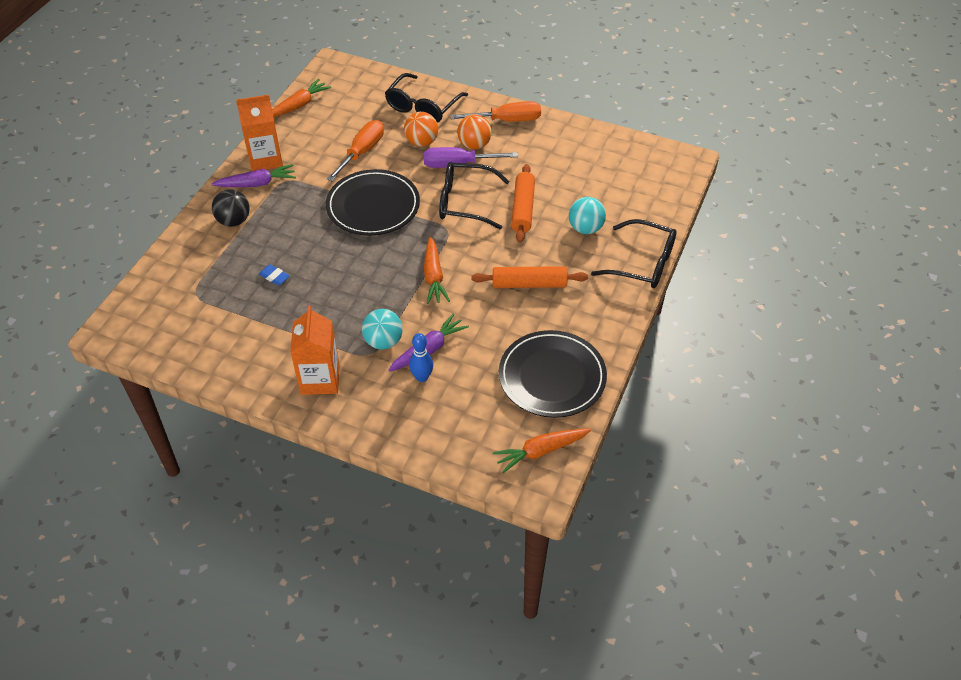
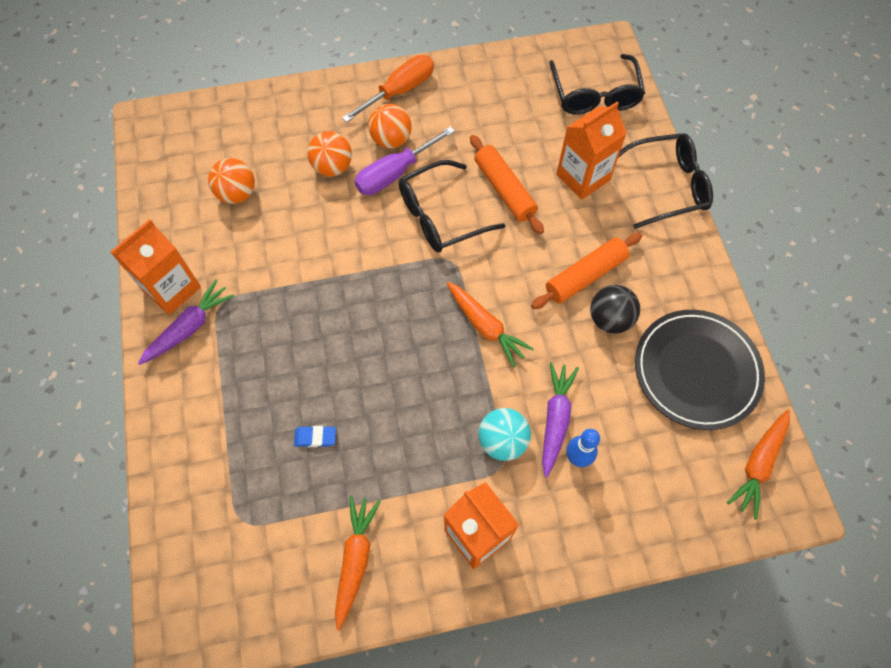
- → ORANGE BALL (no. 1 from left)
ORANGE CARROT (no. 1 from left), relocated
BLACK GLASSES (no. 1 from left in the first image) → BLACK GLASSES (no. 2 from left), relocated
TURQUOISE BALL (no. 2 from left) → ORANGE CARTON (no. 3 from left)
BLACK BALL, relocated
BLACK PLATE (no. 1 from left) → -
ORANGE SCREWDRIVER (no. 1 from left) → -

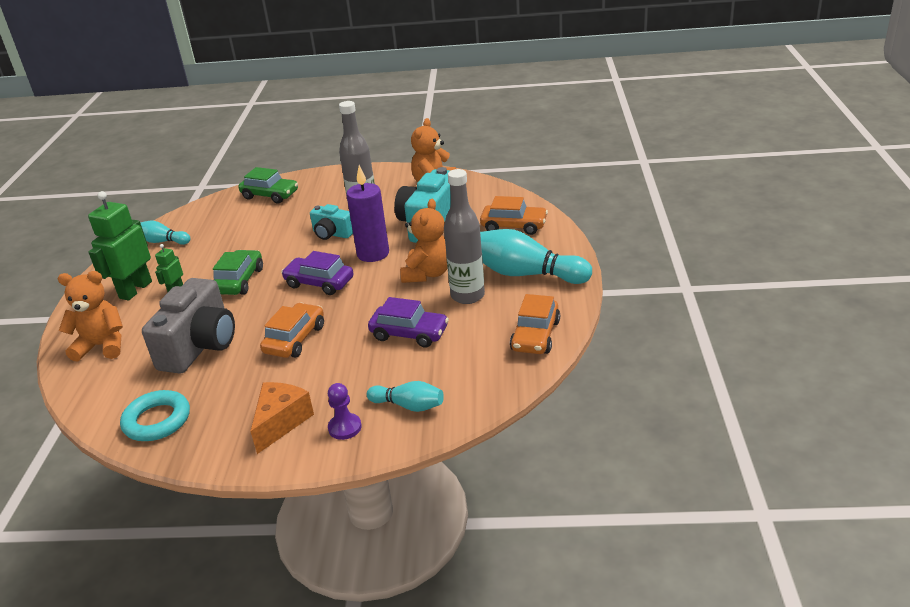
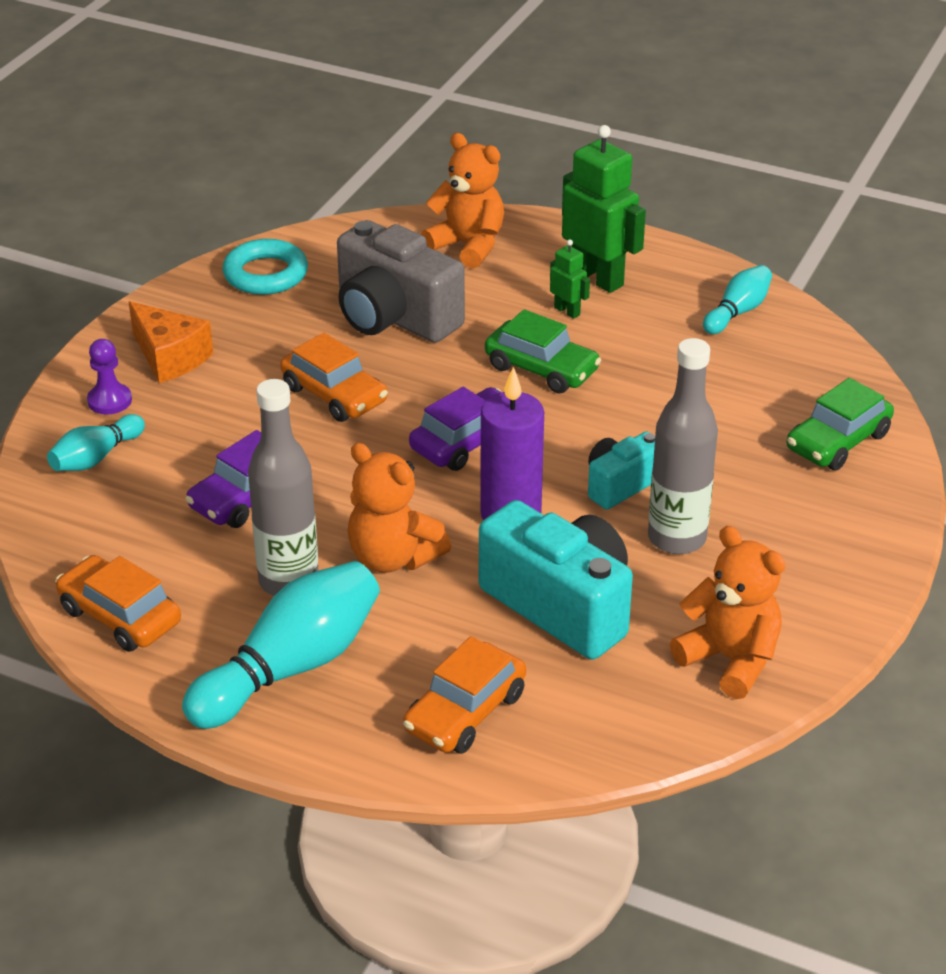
ORANGE TEDDY BEAR (no. 1 from left in the first image) → ORANGE TEDDY BEAR (no. 2 from left), 75 degrees counterclockwise

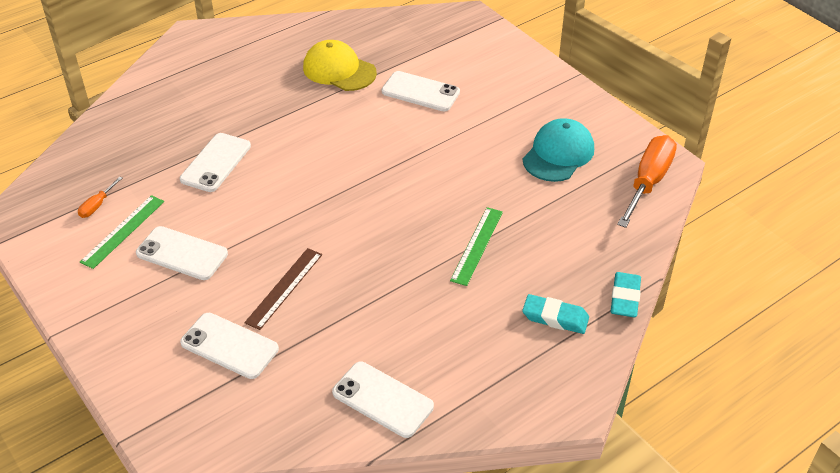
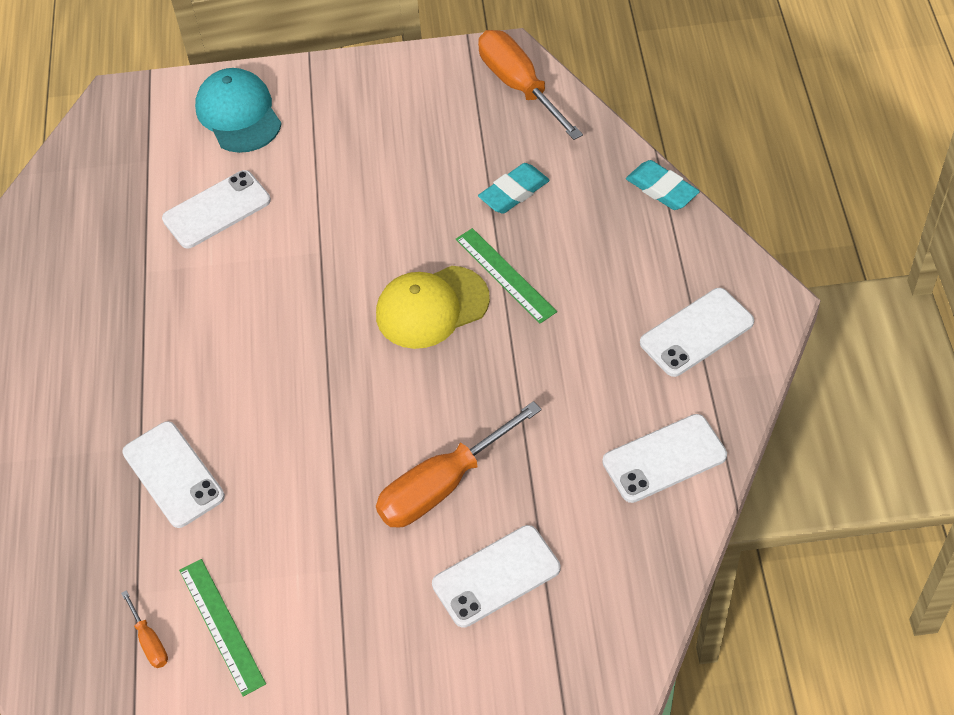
TURQUOISE CAP, relocated
YELLOW CAP, relocated
BROWN RULER → ORANGE SCREWDRIVER (no. 2 from left)
TURQUOISE ERASER (no. 1 from left), relocated
WHITE PHONE (no. 1 from left in the first image) → WHITE PHONE (no. 5 from left), relocated

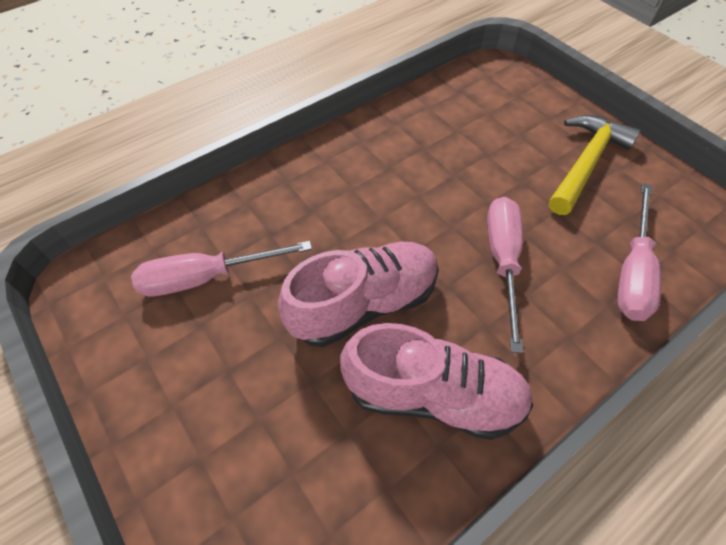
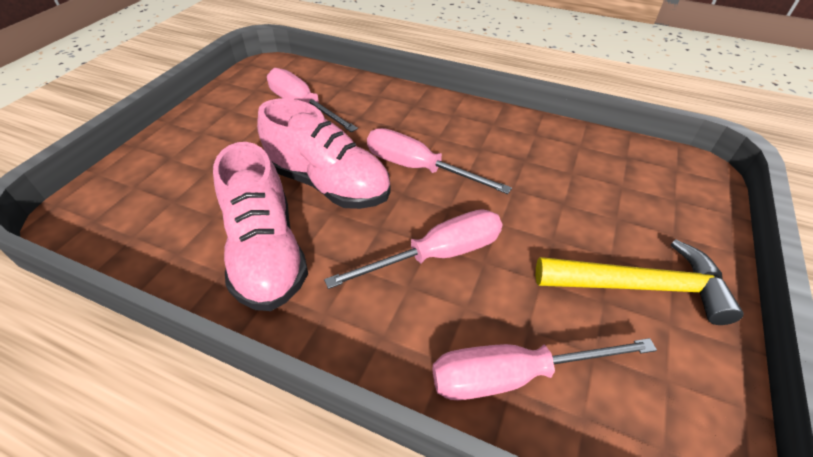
- → PINK SCREWDRIVER (no. 3 from left)

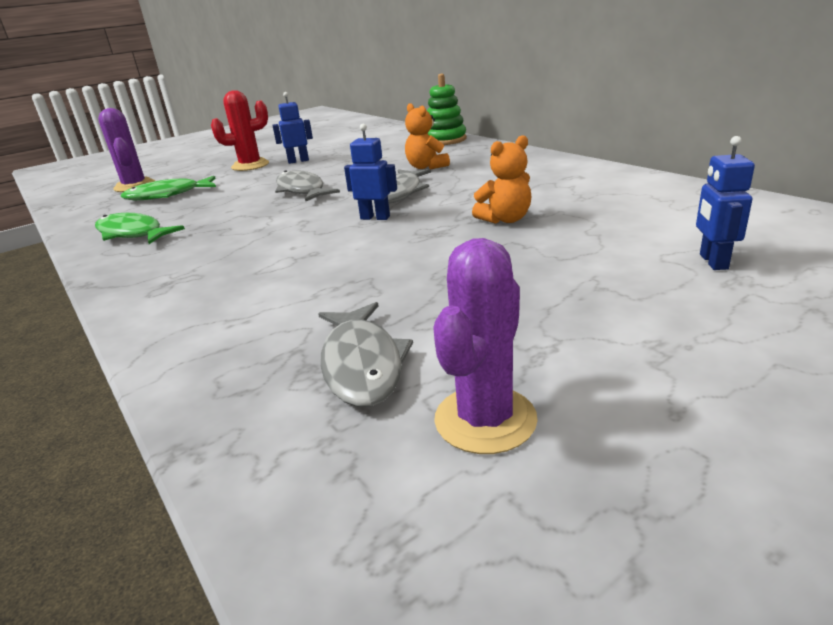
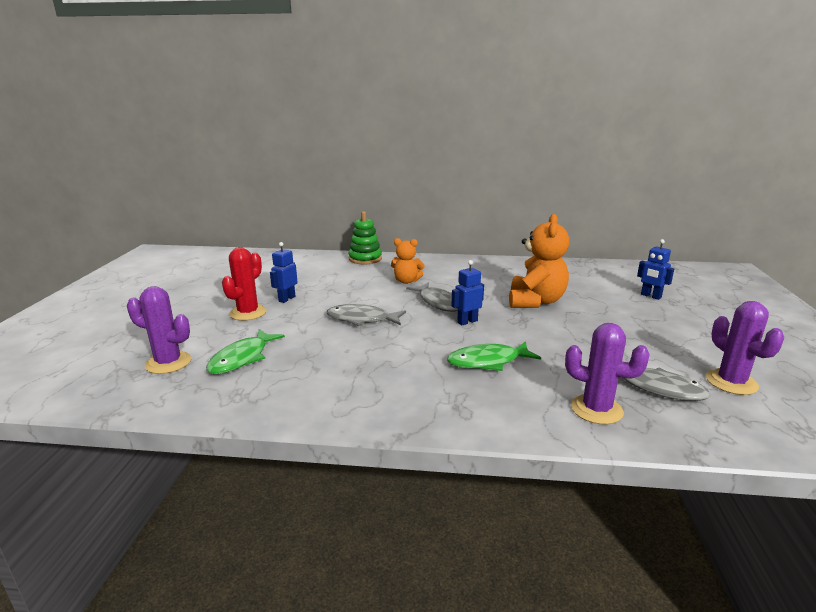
GREEN FISH (no. 1 from left in the first image) → GREEN FISH (no. 2 from left), relocated
ORANGE TEDDY BEAR (no. 2 from left), x1.71
- → PURPLE CACTUS (no. 2 from left)

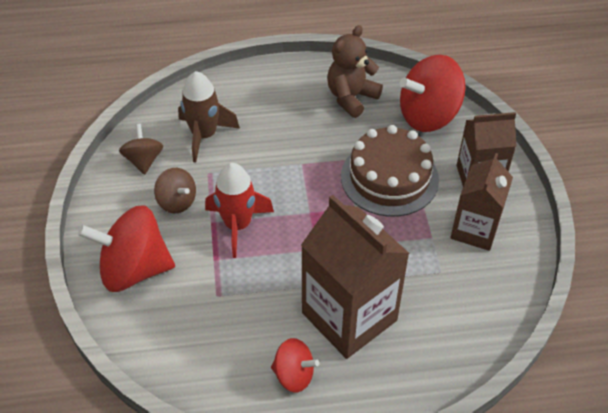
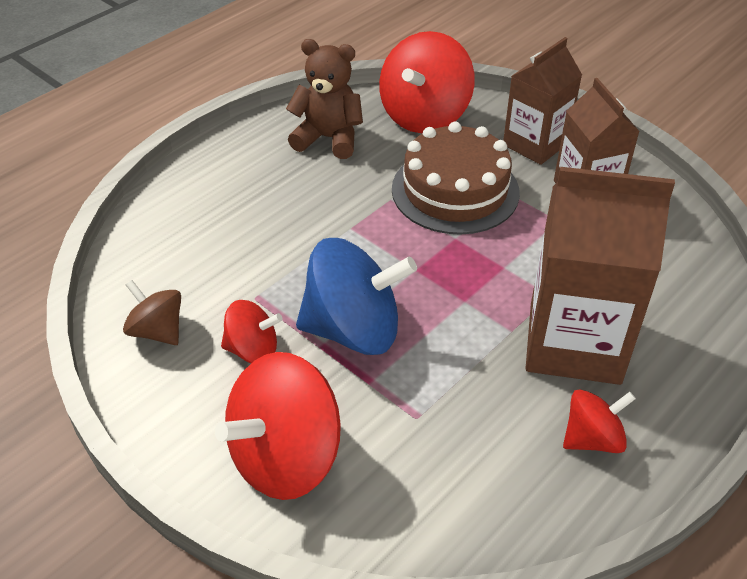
BROWN SPINNING TOP (no. 2 from left) → RED SPINNING TOP (no. 1 from left)
BROWN TEDDY BEAR, 105 degrees clockwise
RED ROCKET → BLUE SPINNING TOP
BROWN ROCKET → -

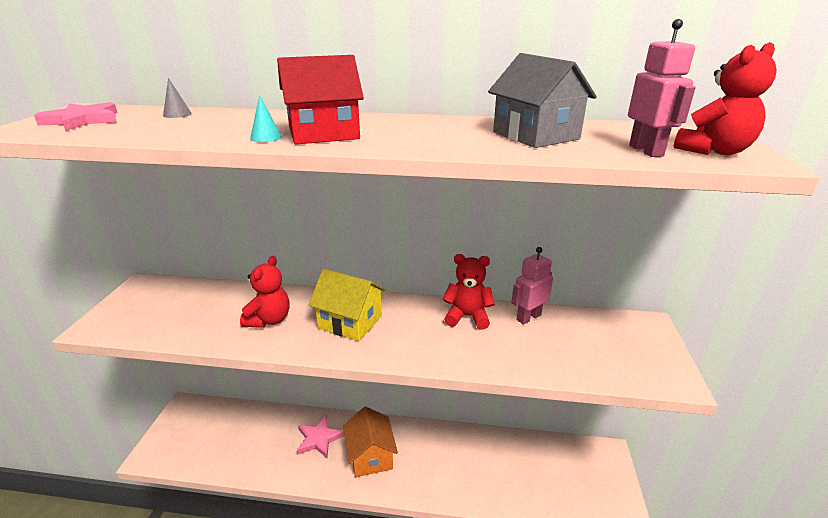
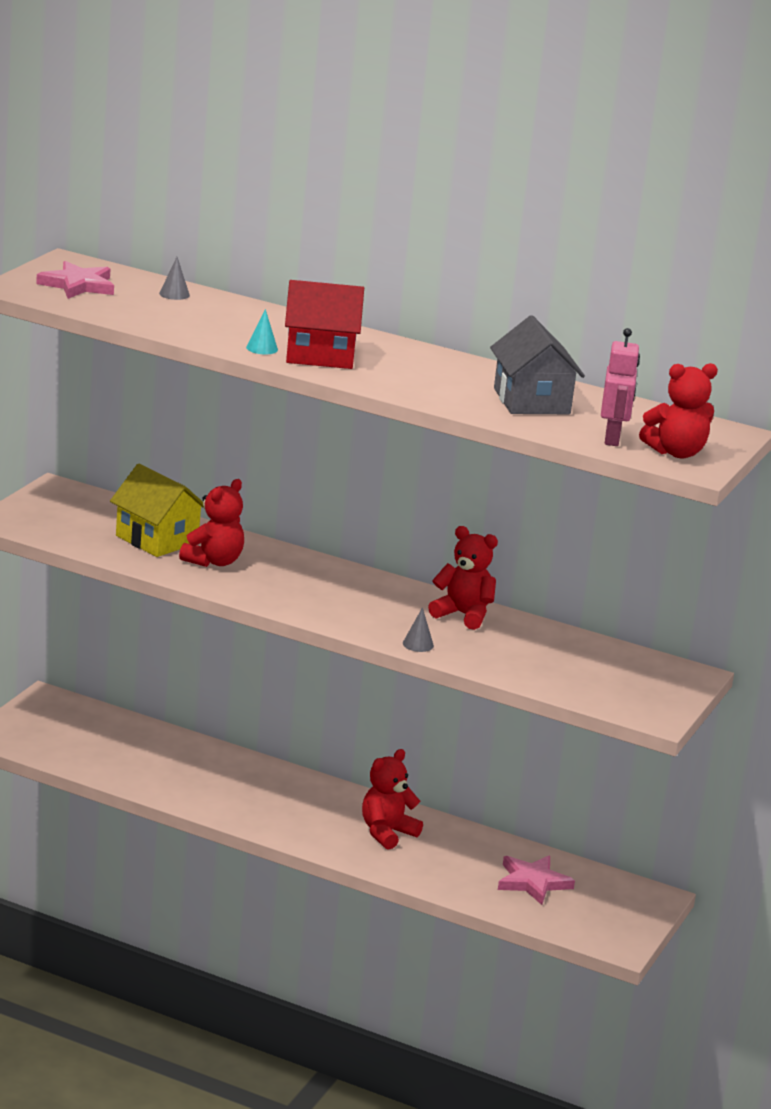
YELLOW HOUSE, relocated
- → RED TEDDY BEAR (no. 2 from left)
- → GREY CONE (no. 2 from left)
PINK STAR (no. 2 from left), relocated
ORANGE HOUSE → -
PINK ROBOT (no. 1 from left) → -

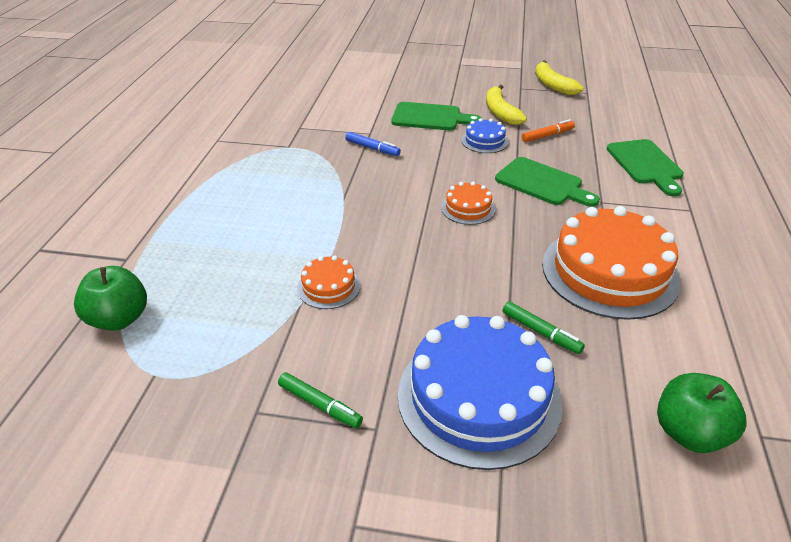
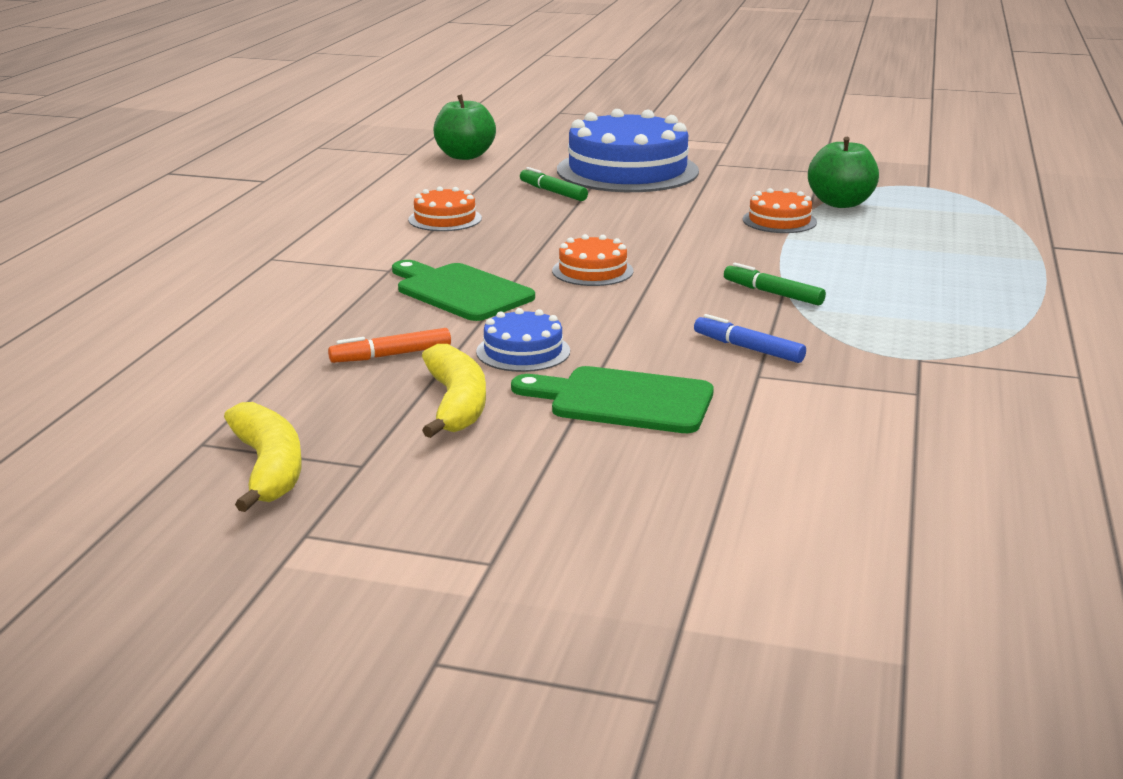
ORANGE CAKE (no. 3 from left in the first image) → ORANGE CAKE (no. 1 from left), x0.46
GREEN MARKER (no. 1 from left in the first image) → GREEN MARKER (no. 2 from left), relocated
GREEN APPLE (no. 1 from left in the first image) → GREEN APPLE (no. 2 from left), relocated
GREEN CUTTING BOARD (no. 3 from left) → -

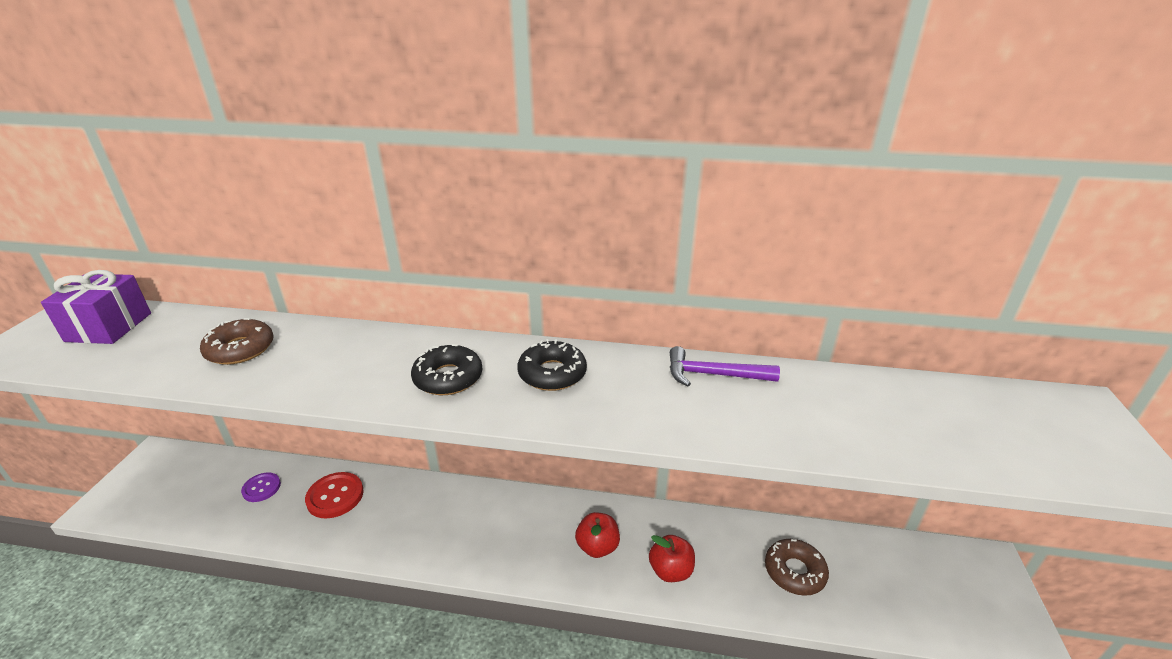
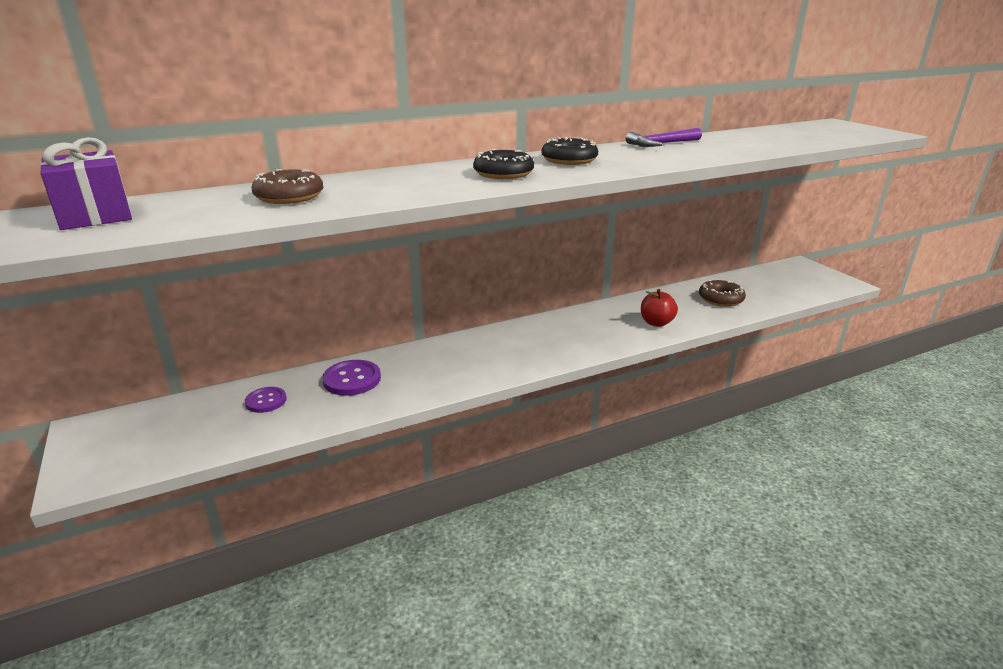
RED BUTTON → PURPLE BUTTON (no. 2 from left)
RED APPLE (no. 1 from left) → -

